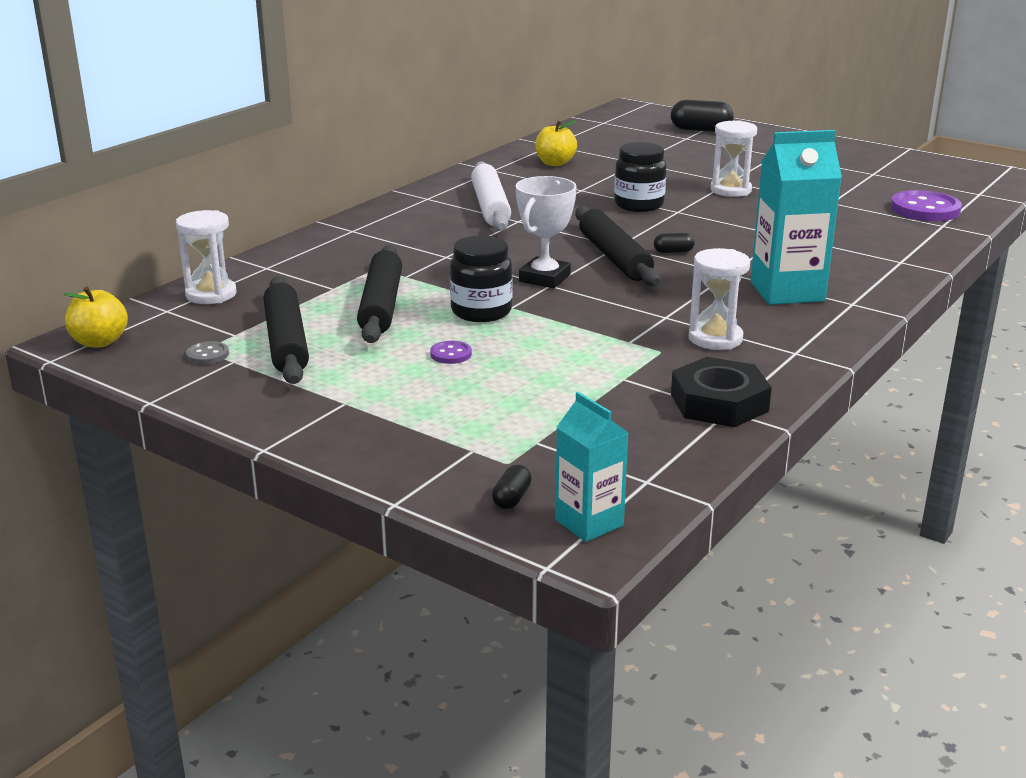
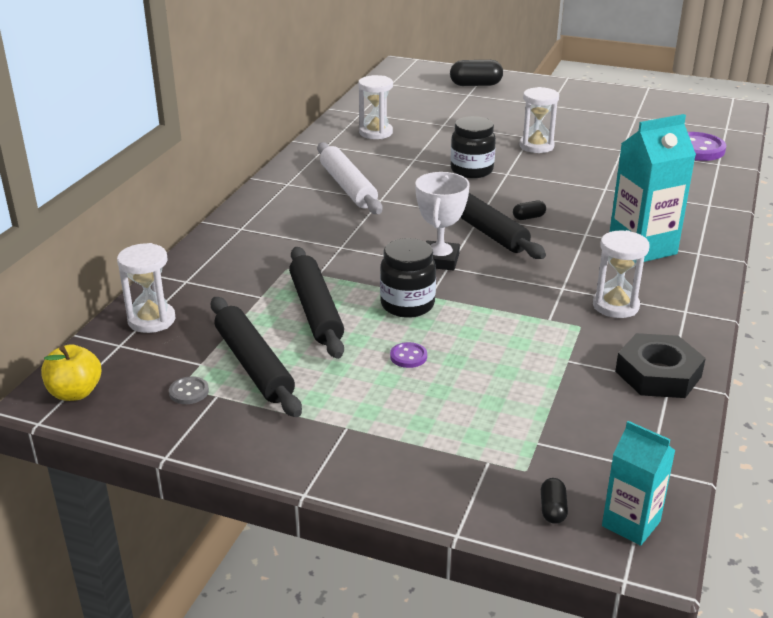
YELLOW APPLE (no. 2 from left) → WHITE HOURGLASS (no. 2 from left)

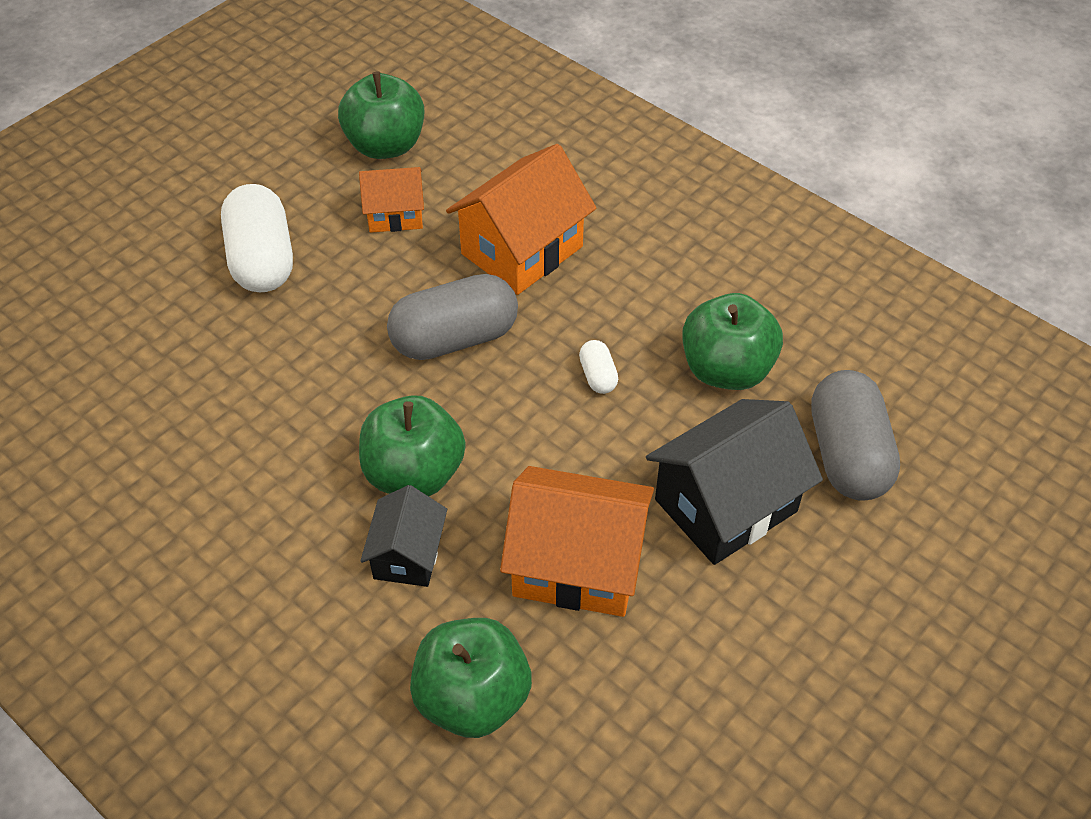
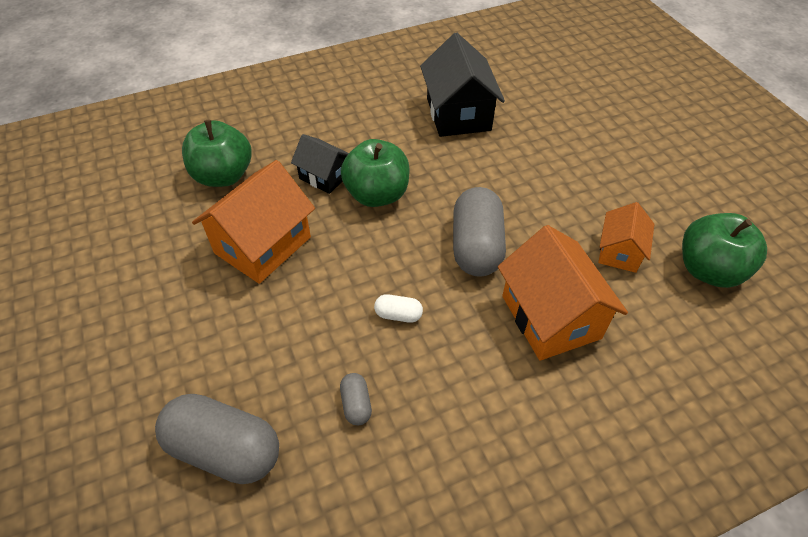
GREEN APPLE (no. 4 from left) → GREY CAPSULE (no. 2 from left)
BLACK HOUSE (no. 2 from left), relocated
WHITE CAPSULE (no. 1 from left) → -

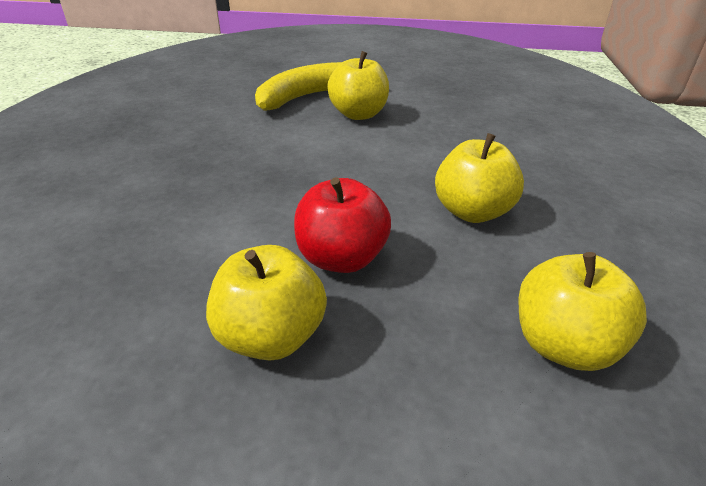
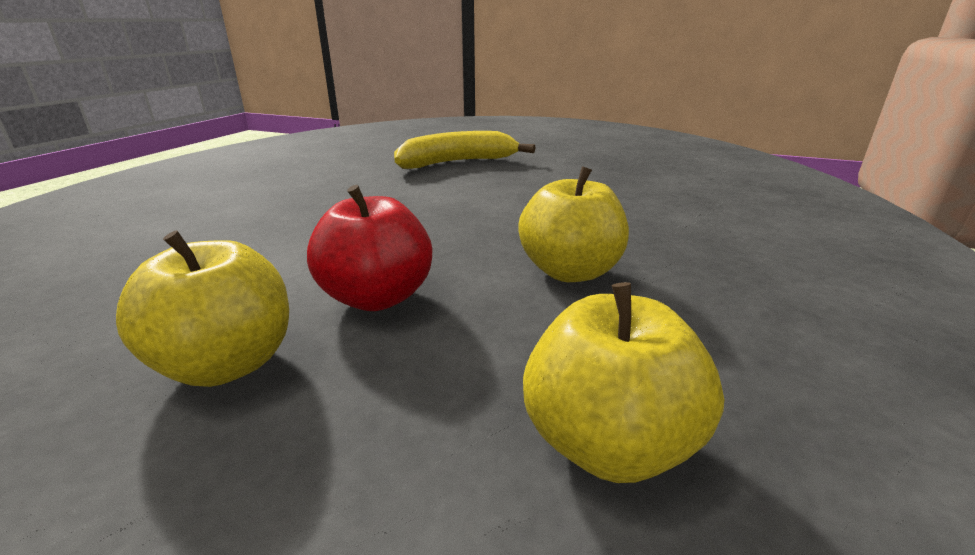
YELLOW APPLE (no. 2 from left) → -

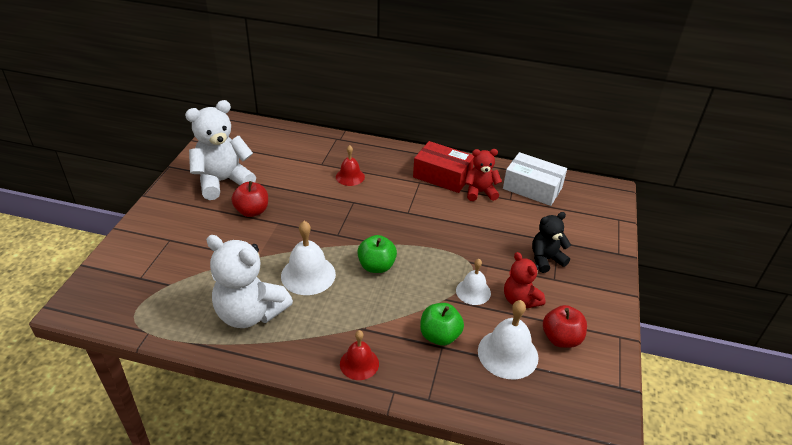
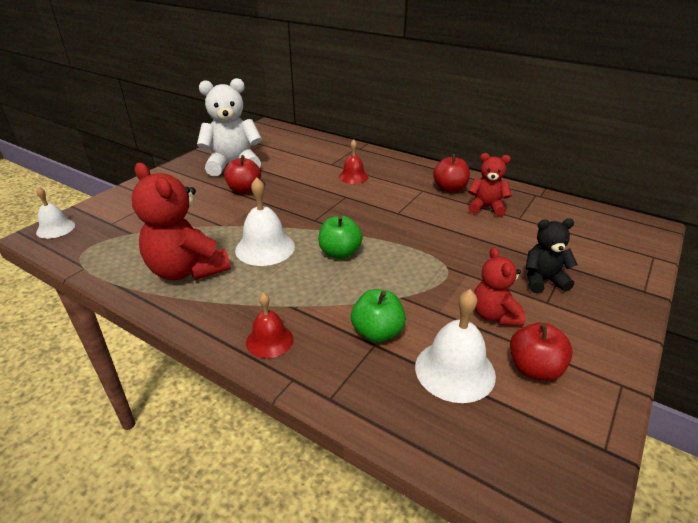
WHITE BELL (no. 2 from left in the first image) → WHITE BELL (no. 1 from left), relocated
WHITE TEDDY BEAR (no. 2 from left) → RED TEDDY BEAR (no. 1 from left)
RED BOX → RED APPLE (no. 2 from left)
WHITE BOX → -

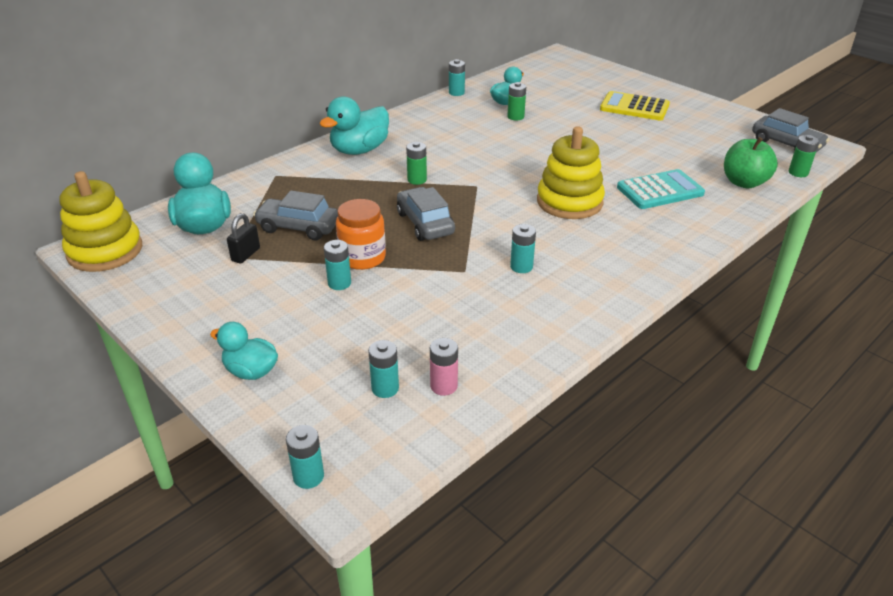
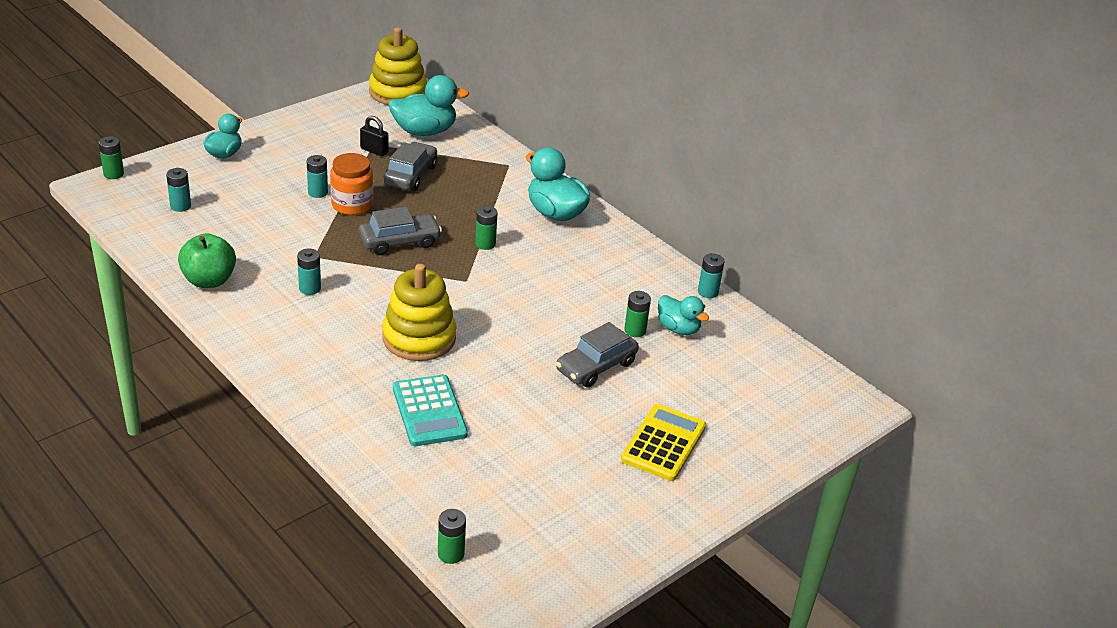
TURQUOISE BATTERY (no. 1 from left) → GREEN BATTERY (no. 1 from left)
GREEN APPLE, relocated
GREY CAR (no. 3 from left), relocated
PINK BATTERY → -

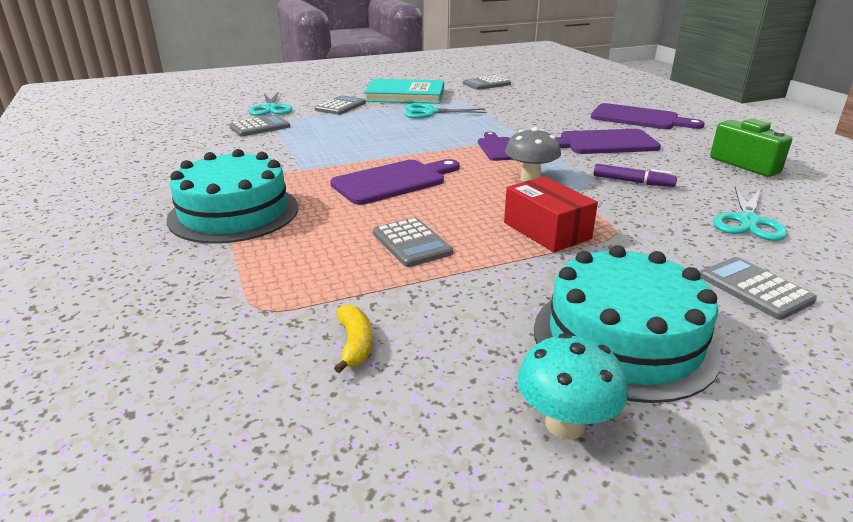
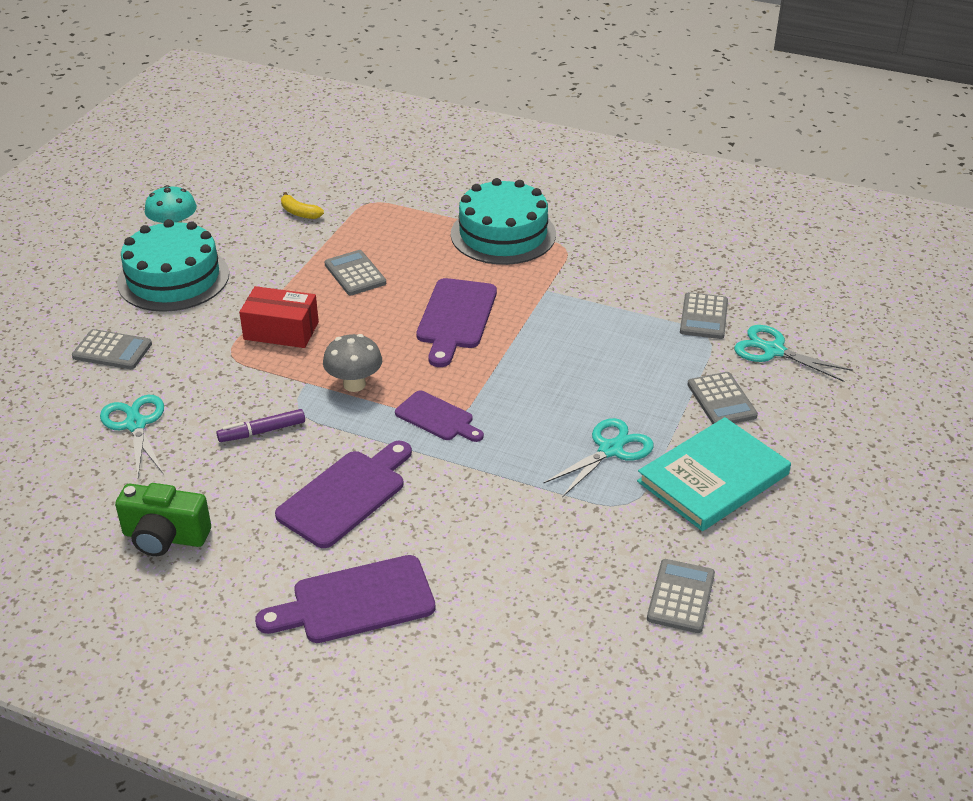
GREY CALCULATOR (no. 3 from left in the first image) → GREY CALCULATOR (no. 2 from left), 45 degrees clockwise

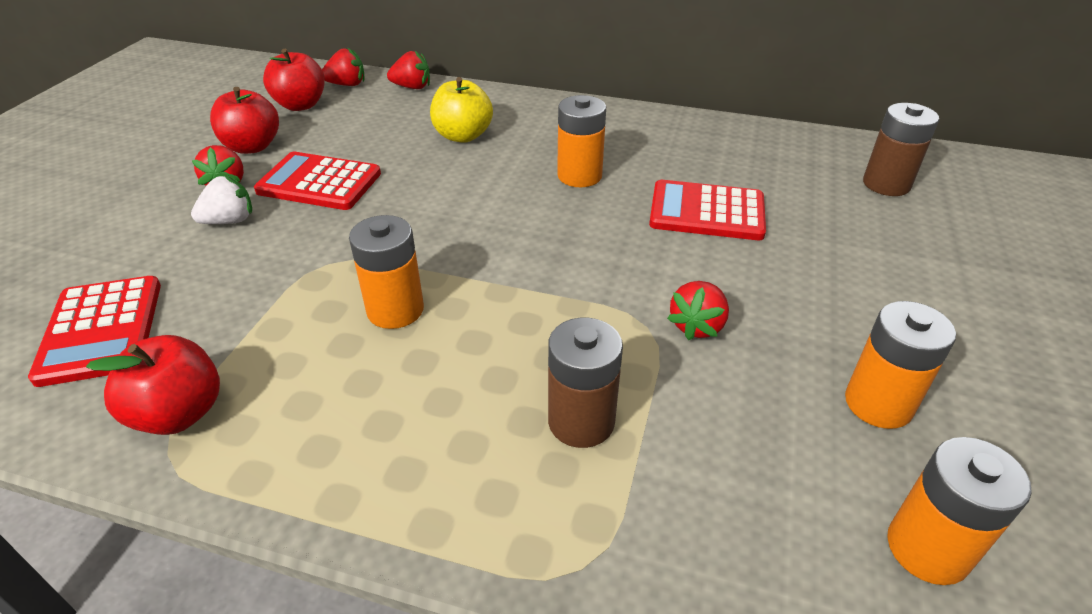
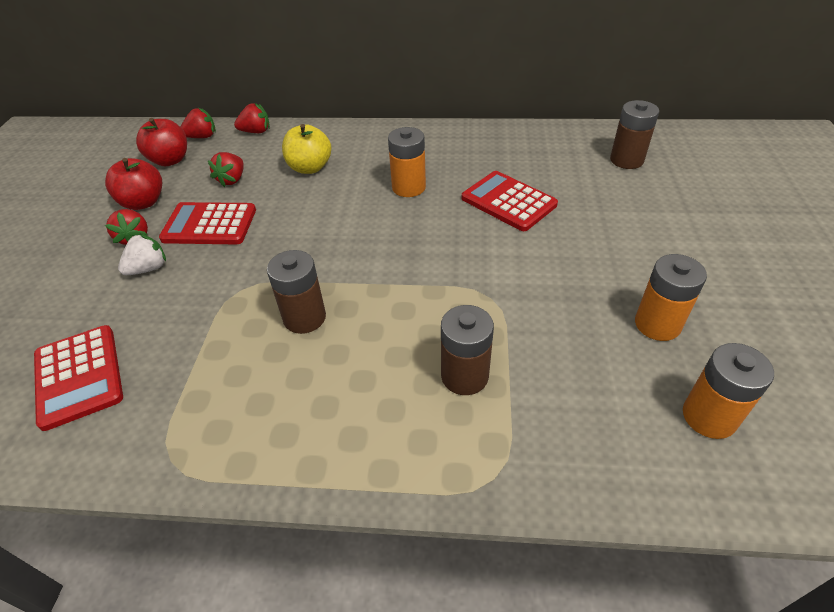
RED STRAWBERRY (no. 4 from left in the first image) → RED STRAWBERRY (no. 3 from left), relocated
ORANGE BATTERY (no. 1 from left) → BROWN BATTERY (no. 1 from left)
RED CALCULATOR (no. 3 from left), 45 degrees clockwise
RED APPLE (no. 1 from left) → -

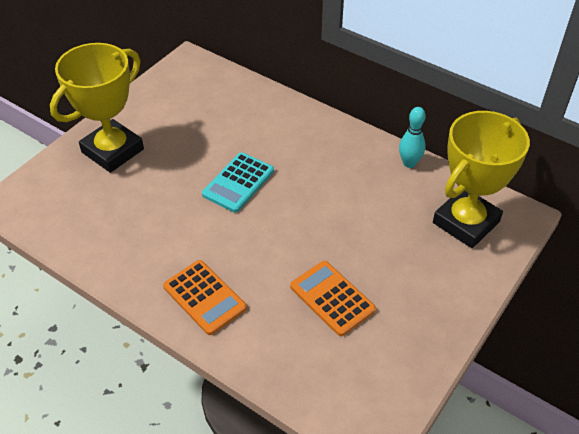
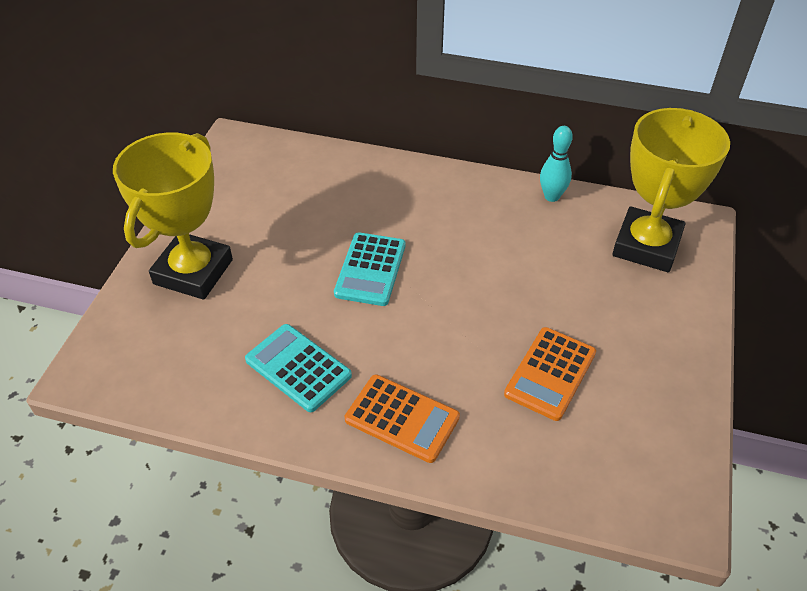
- → TURQUOISE CALCULATOR (no. 1 from left)
ORANGE CALCULATOR (no. 2 from left), 90 degrees counterclockwise

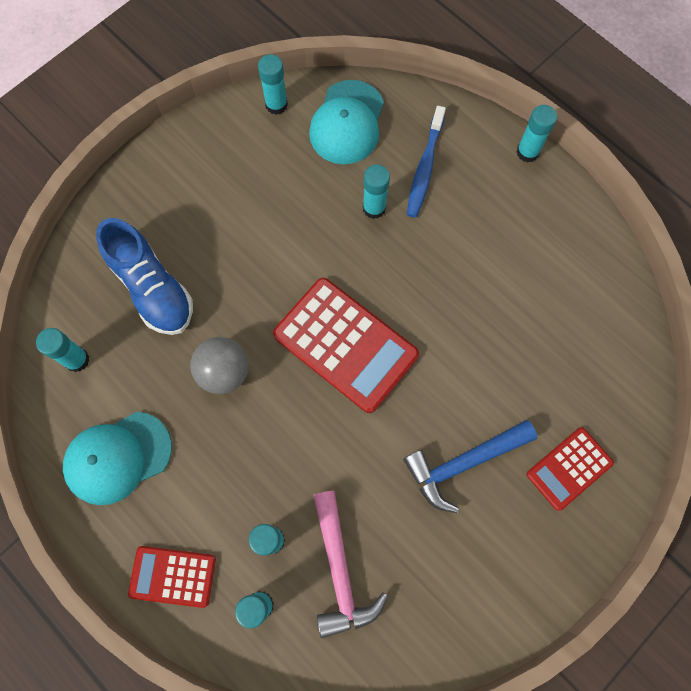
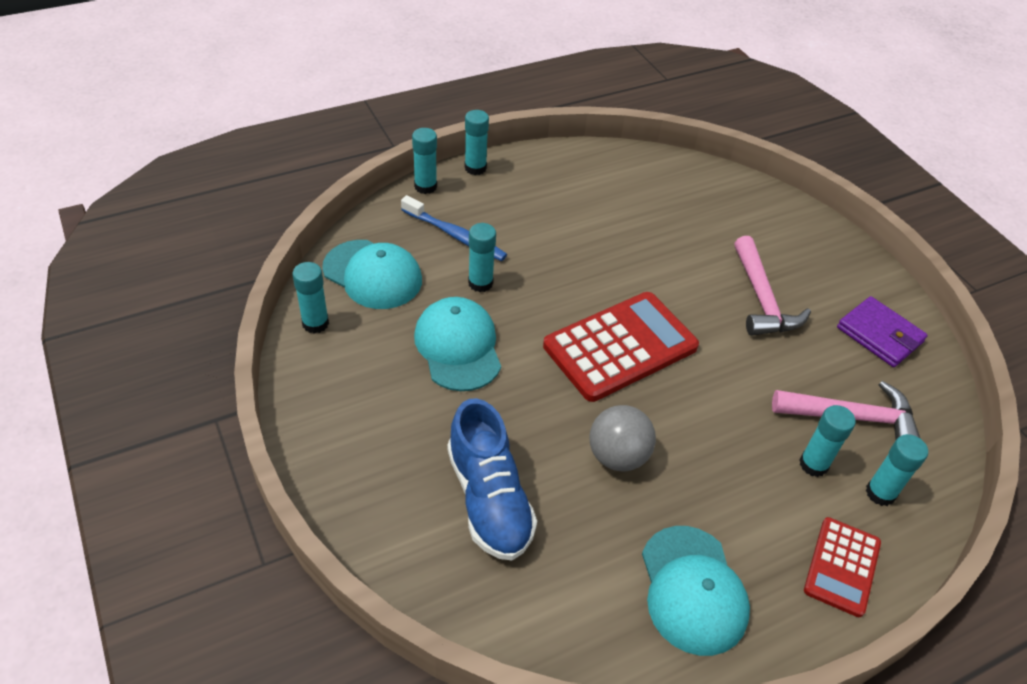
TURQUOISE GLUE STICK (no. 1 from left in the first image) → TURQUOISE GLUE STICK (no. 2 from left), relocated
- → TURQUOISE CAP (no. 2 from left)
BLUE SHOE, 90 degrees clockwise
BLUE HAMMER → PINK HAMMER (no. 1 from left)
- → PURPLE WALLET
RED CALCULATOR (no. 3 from left) → -

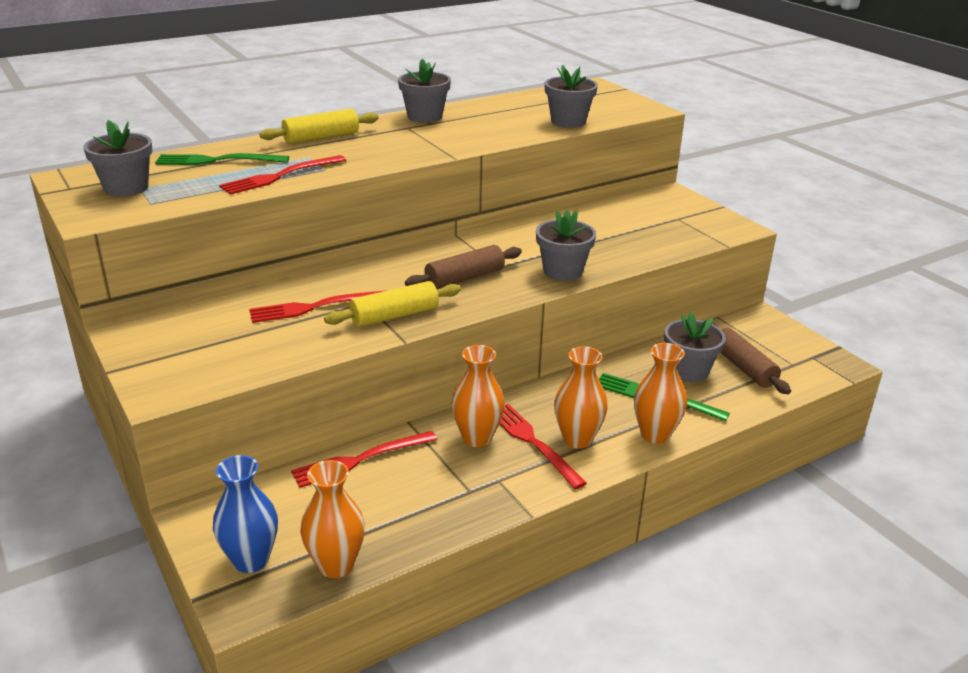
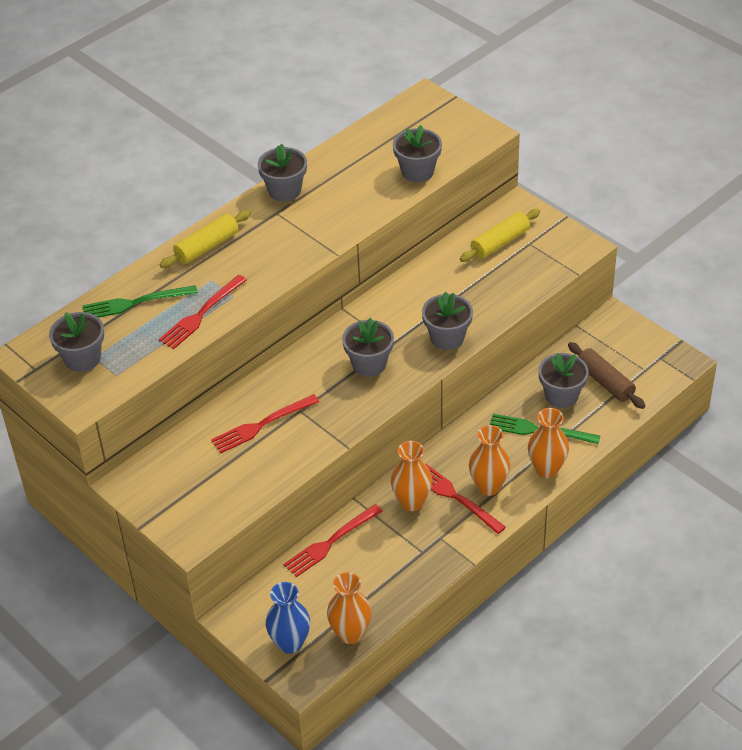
BROWN ROLLING PIN (no. 1 from left) → GREY FLOWER POT (no. 3 from left)
YELLOW ROLLING PIN (no. 2 from left), relocated

